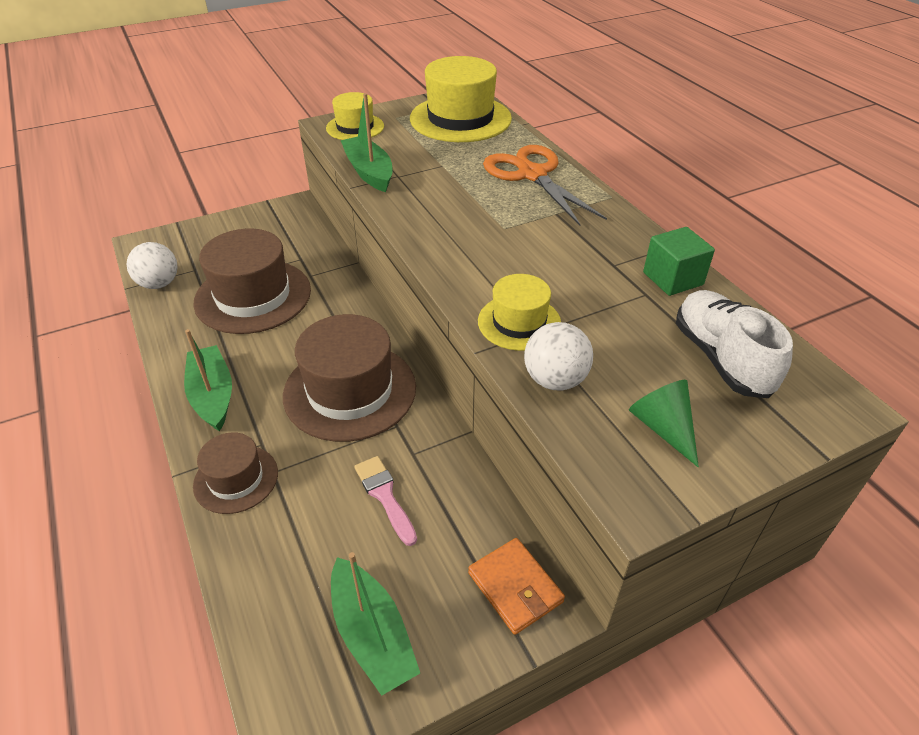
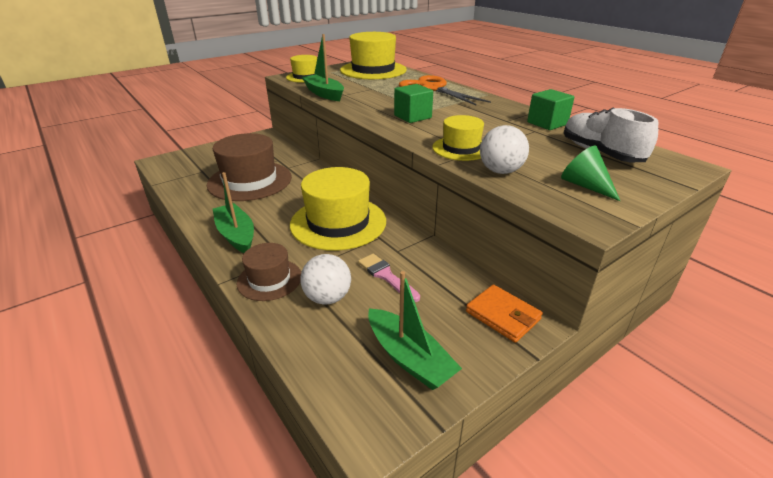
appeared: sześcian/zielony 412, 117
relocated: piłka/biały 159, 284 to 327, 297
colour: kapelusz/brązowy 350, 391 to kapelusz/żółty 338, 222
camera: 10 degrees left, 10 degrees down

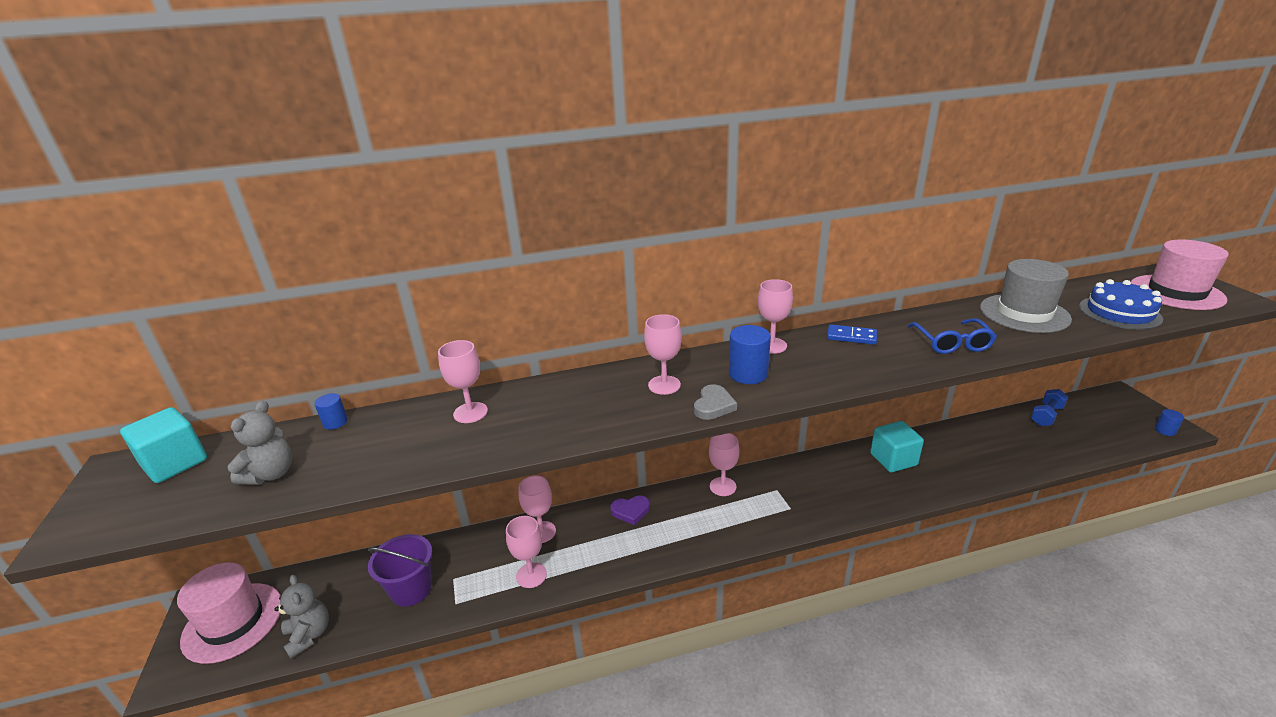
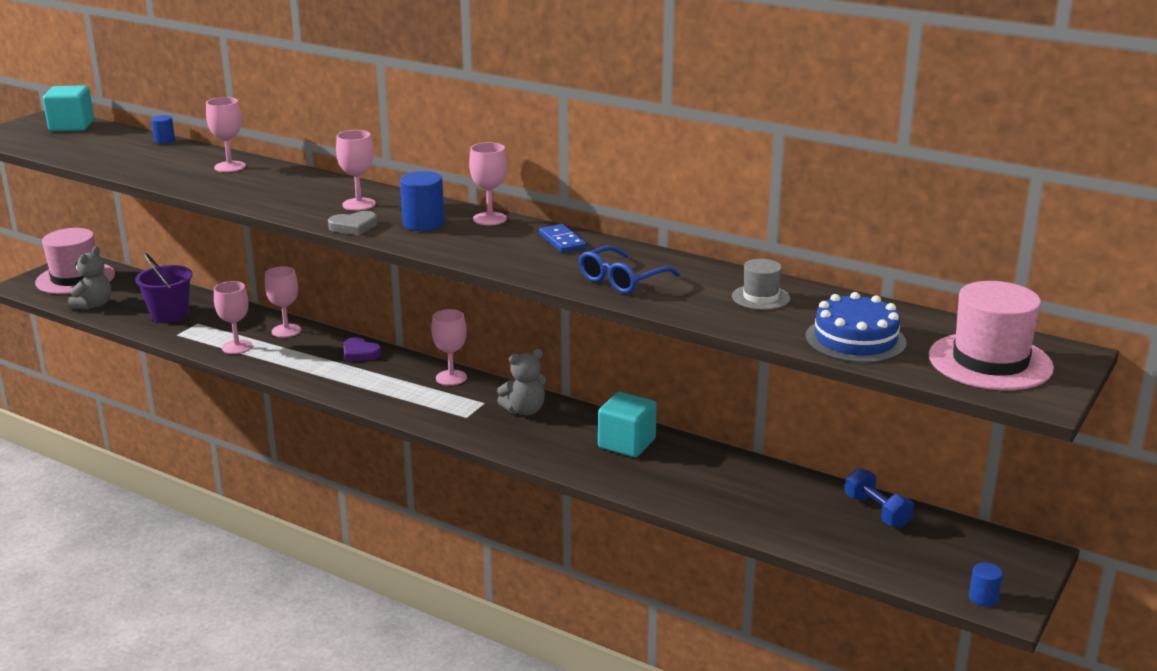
relocated: miś/szary 271, 474 to 524, 410
spun: hantel/niebieski 1046, 416 = 877, 511 60 degrees clockwise
size: kapelusz/szary 1024, 313 = 760, 297 x0.53
camera: 45 degrees right, 5 degrees down

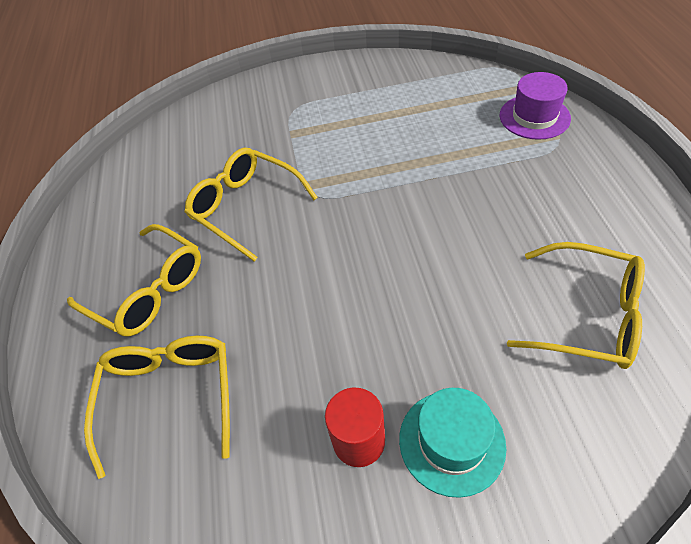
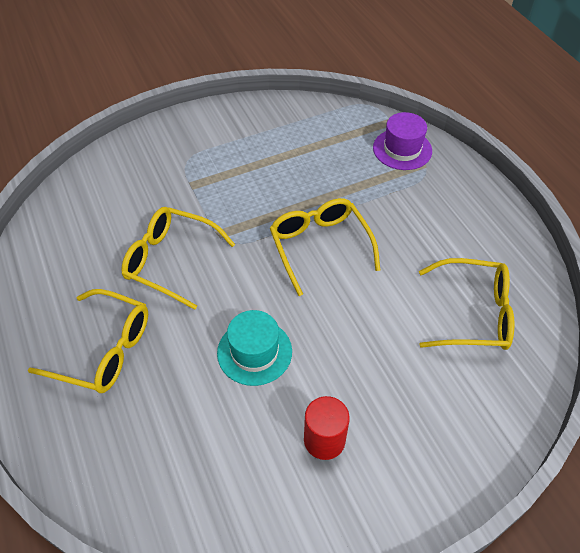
relocated: kapelusz/turkusowy 451, 442 to 254, 352; okulary/żółty 170, 396 to 320, 246
camera: 20 degrees left, 0 degrees up

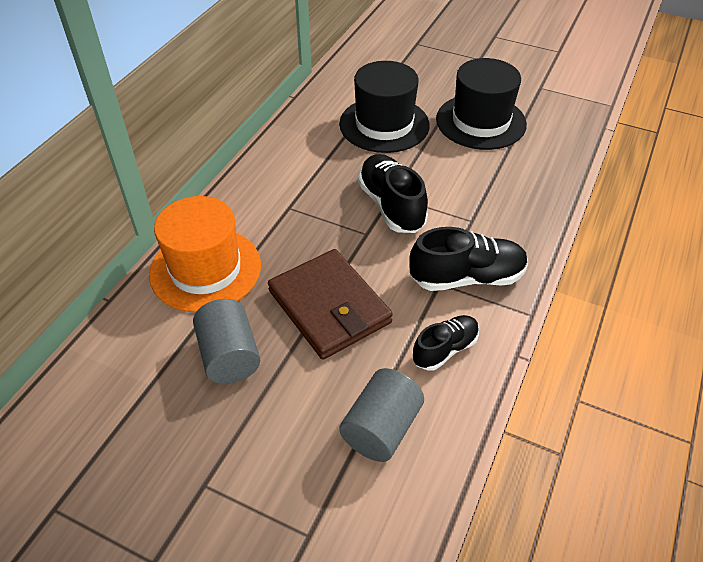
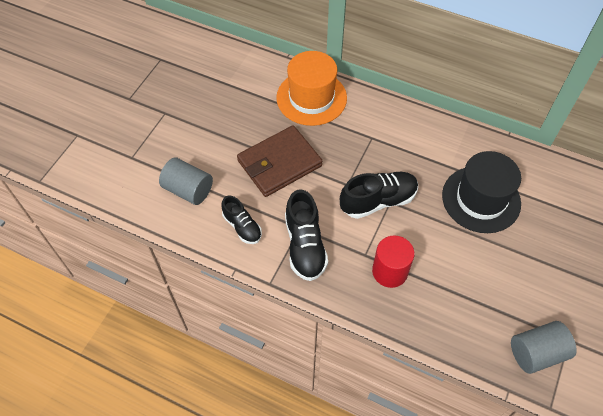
missing: kapelusz/czarny 481, 122
appeared: walec/czerwony 390, 271
relocated: walec/szary 229, 356 to 536, 353
camera: 90 degrees right, 10 degrees up

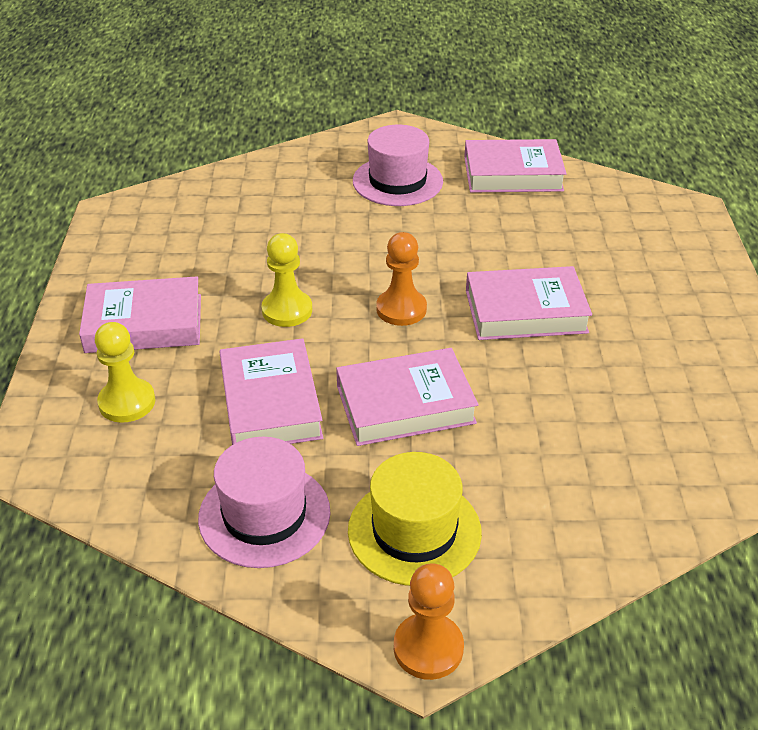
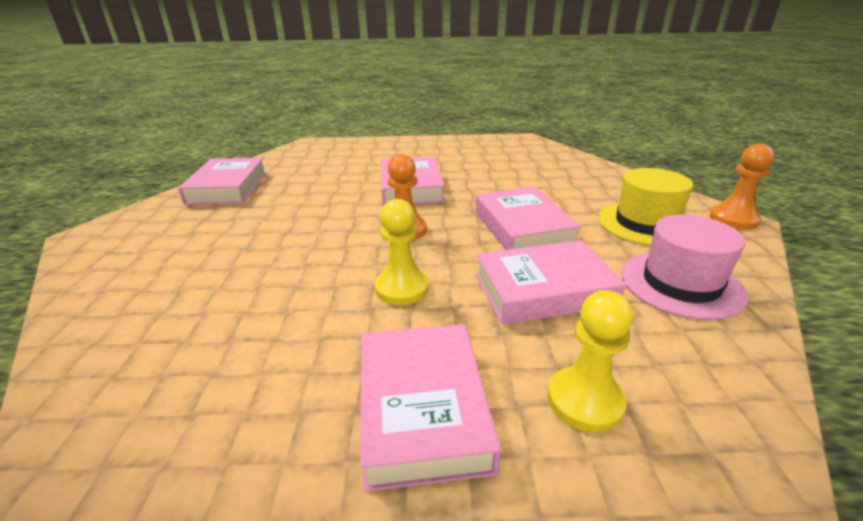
missing: kapelusz/różowy 397, 181
camera: 90 degrees left, 10 degrees down

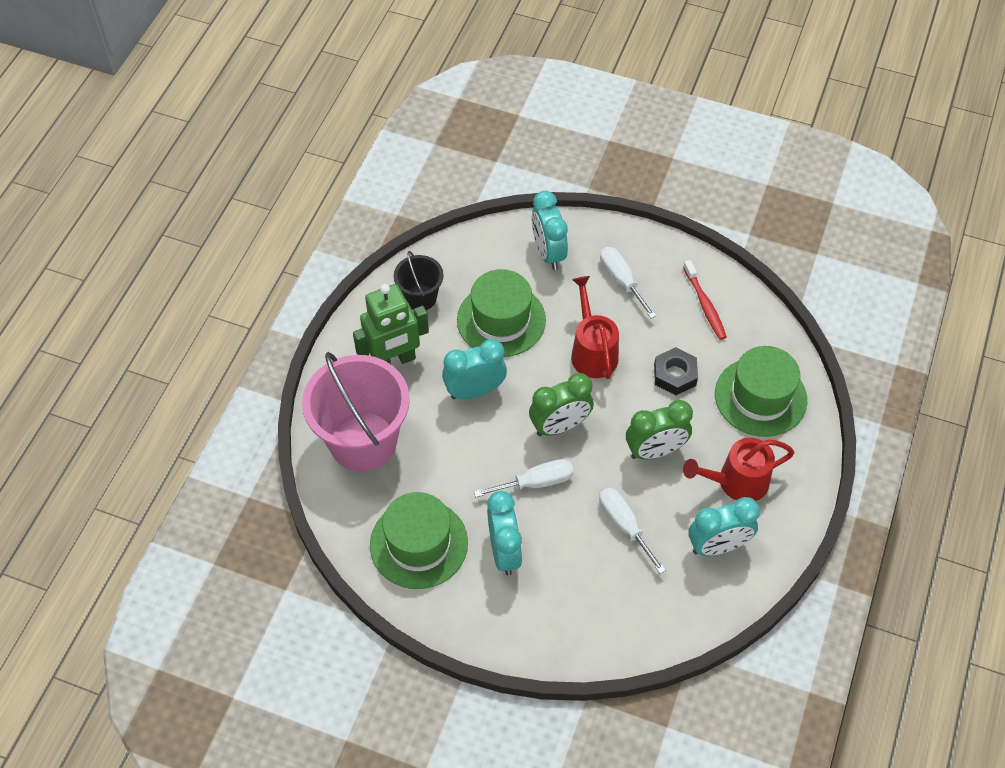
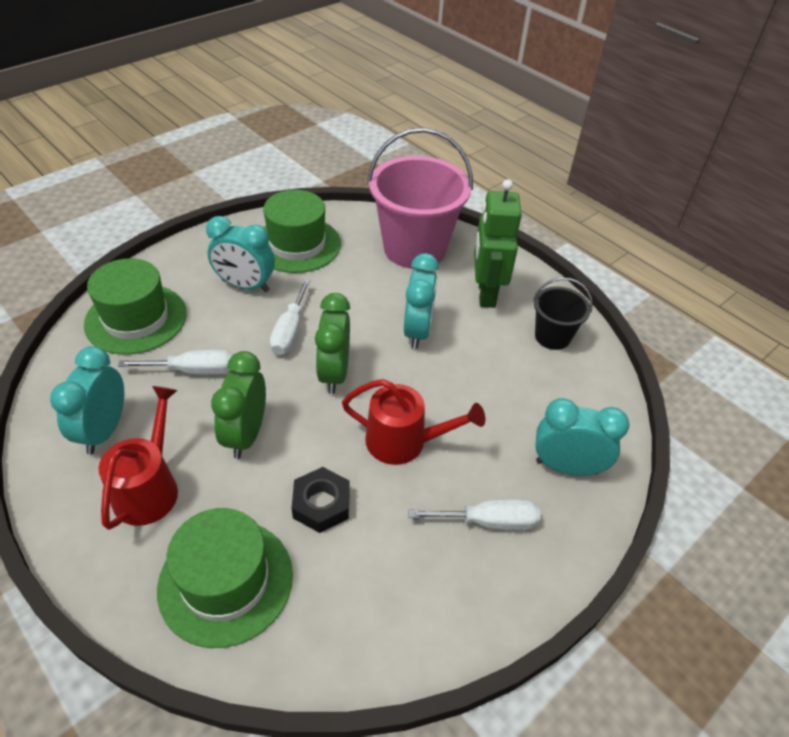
missing: szczoteczka do zębów/czerwony 705, 305
relocated: kapelusz/zielony 501, 320 to 136, 318
camera: 115 degrees right, 10 degrees down

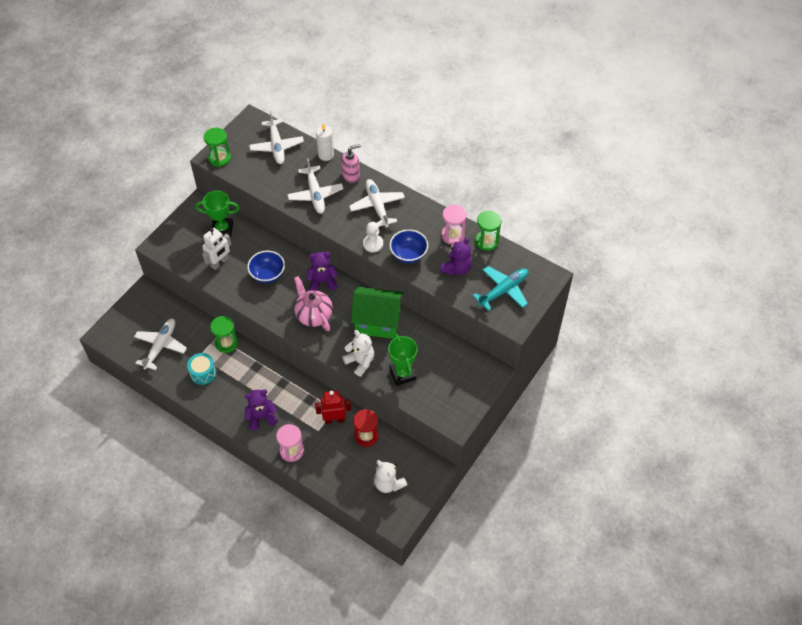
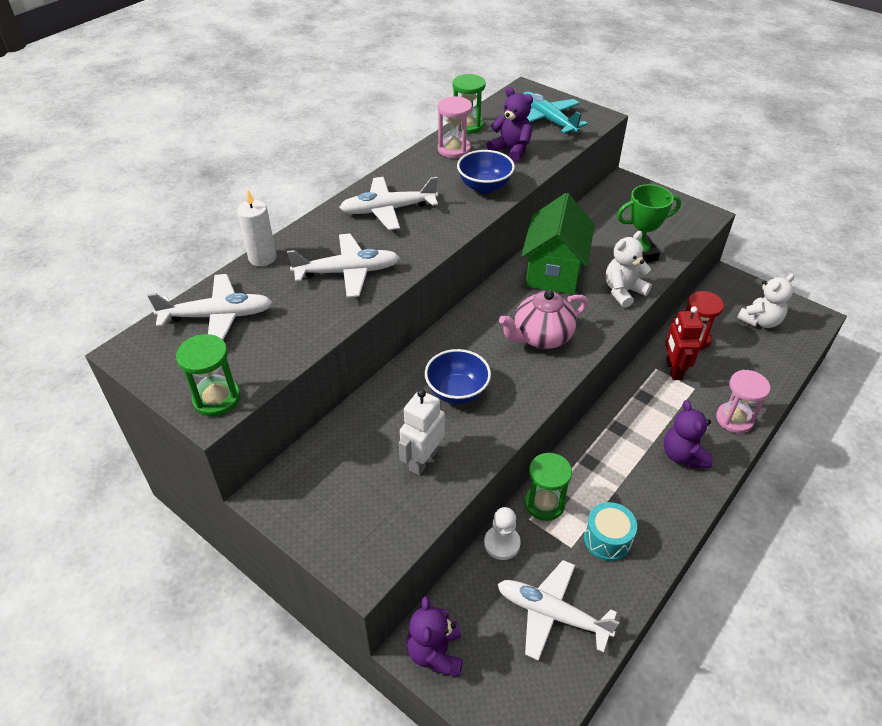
missing: puchar/zielony 222, 229; dozownik mydła/różowy 351, 176
relocated: miś/fioletowy 322, 281 to 435, 653; pionek/biały 373, 244 to 502, 543
spun: robot/biały 219, 263 = 423, 460 105 degrees counterclockwise
camera: 85 degrees left, 10 degrees down

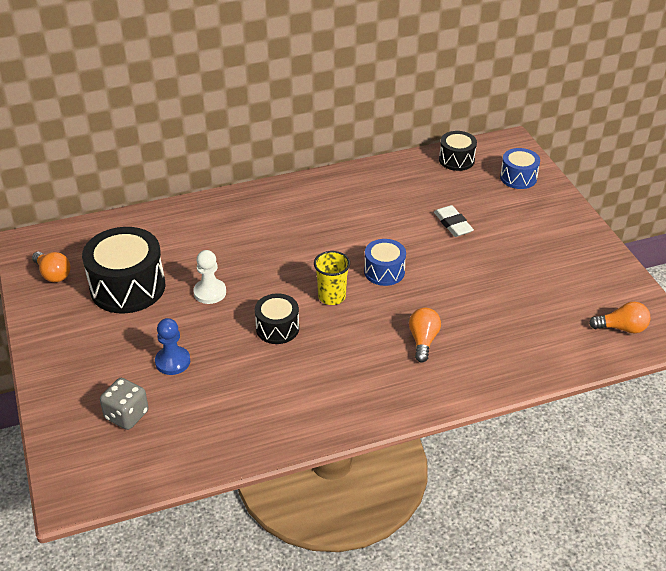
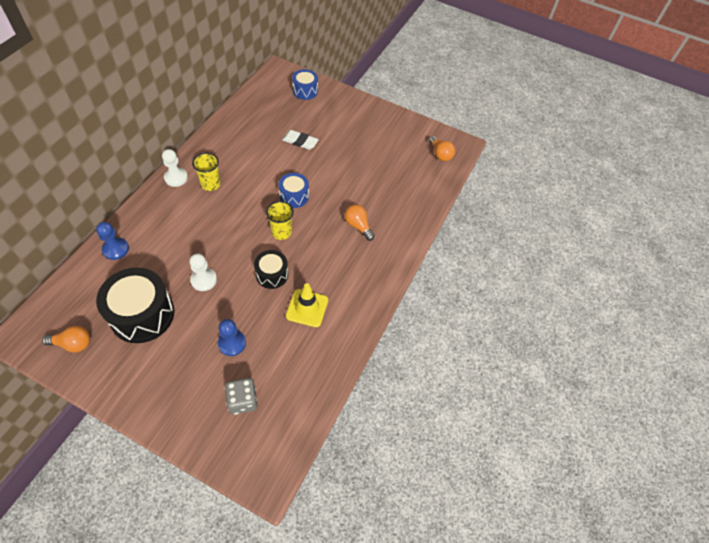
missing: bęben/czarny 456, 160
appeared: pionek/niebieski 115, 249; pionek/biały 176, 178; szklanka/żółty 210, 184; pachołek/żółty 307, 308
spun: żarówka/pomarańczowy 621, 328 = 440, 154 105 degrees clockwise
camera: 50 degrees left, 15 degrees up

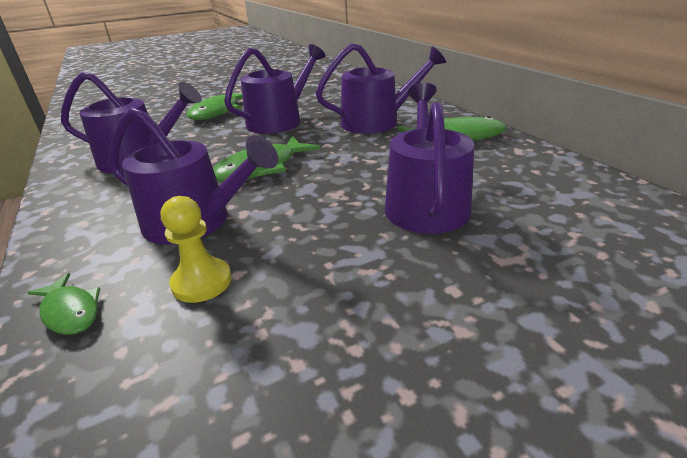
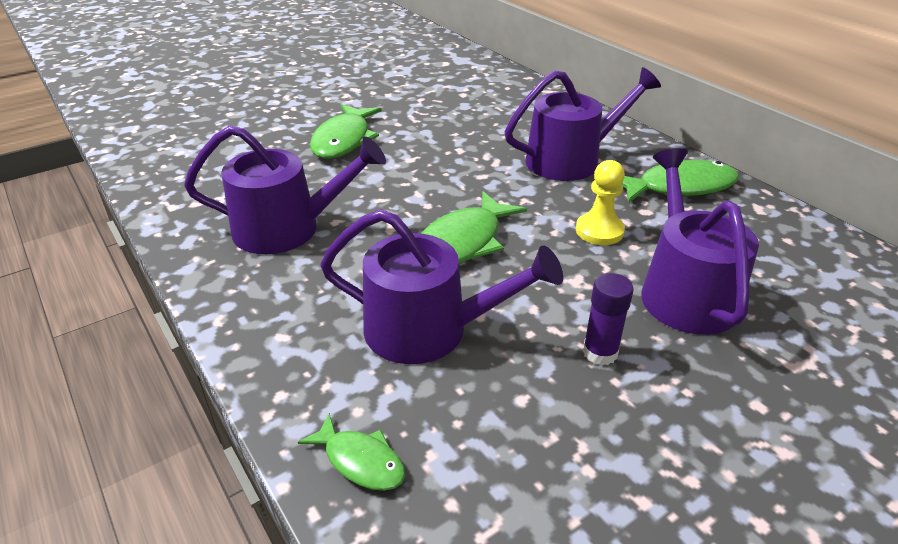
missing: konewka/fioletowy 279, 121
appeared: klej w sztyfcie/fioletowy 600, 352
relocated: pionek/żółty 202, 282 to 599, 231
camera: 10 degrees left, 5 degrees up

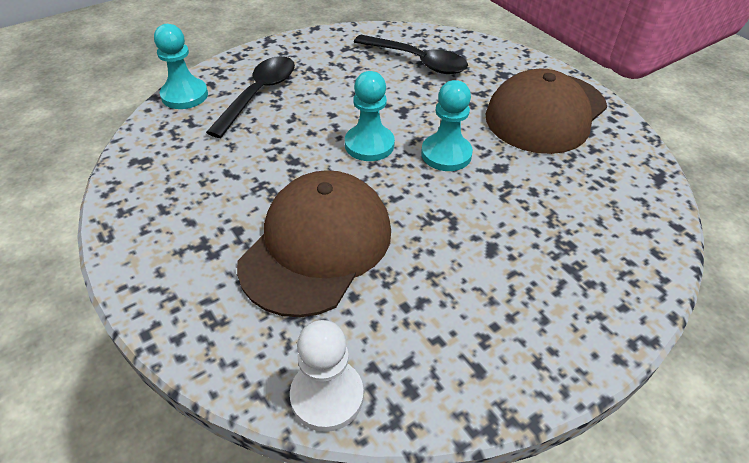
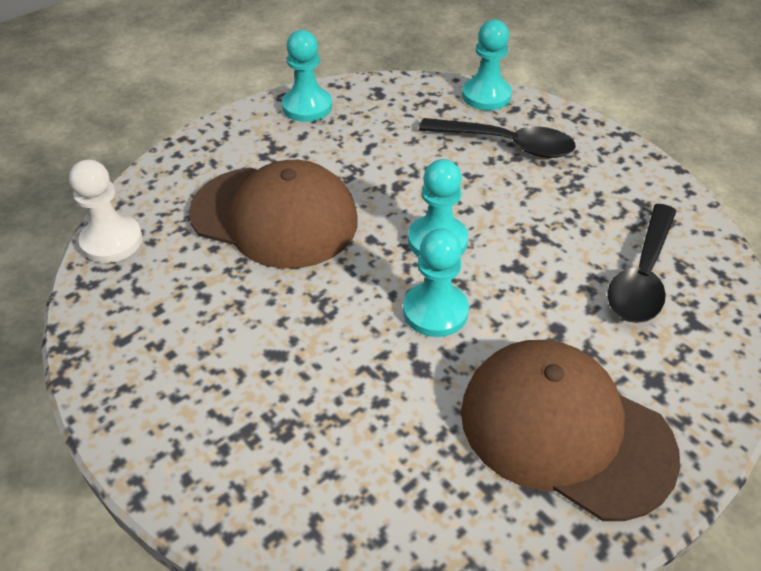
appeared: pionek/turkusowy 307, 107
camera: 85 degrees right, 0 degrees up

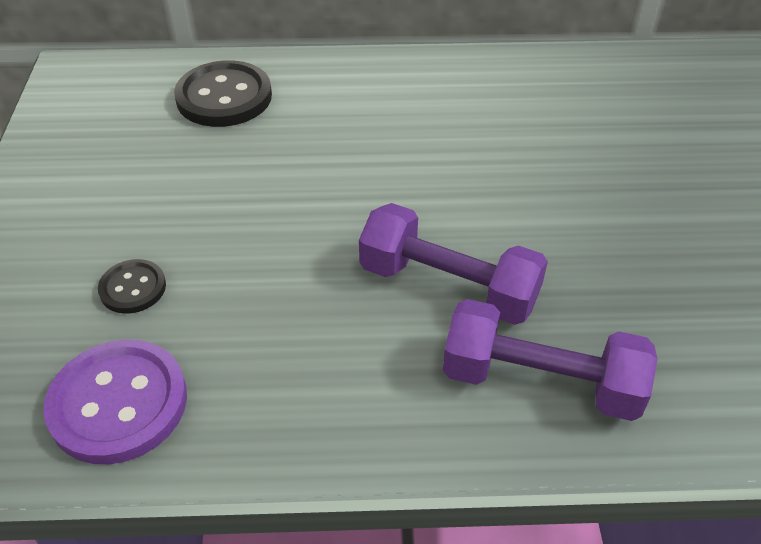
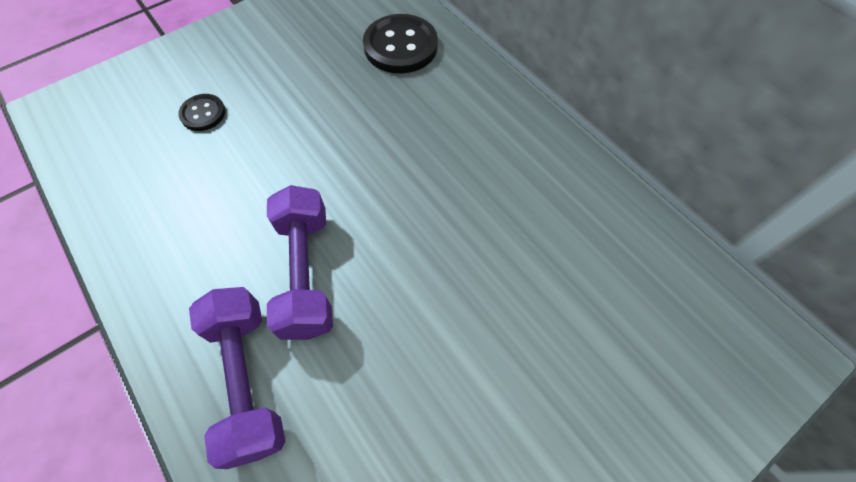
missing: guzik/fioletowy 118, 403
camera: 55 degrees right, 15 degrees up

